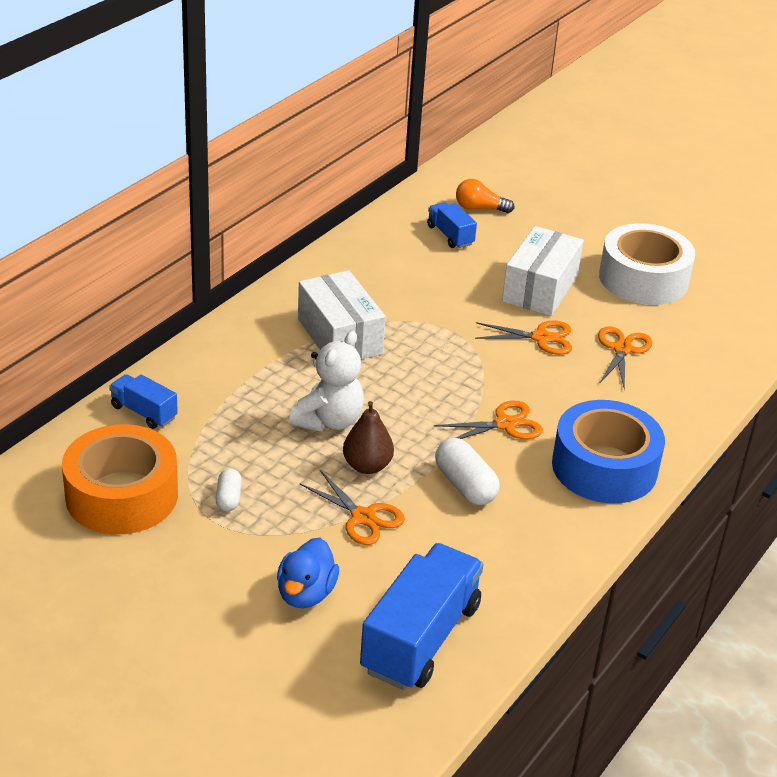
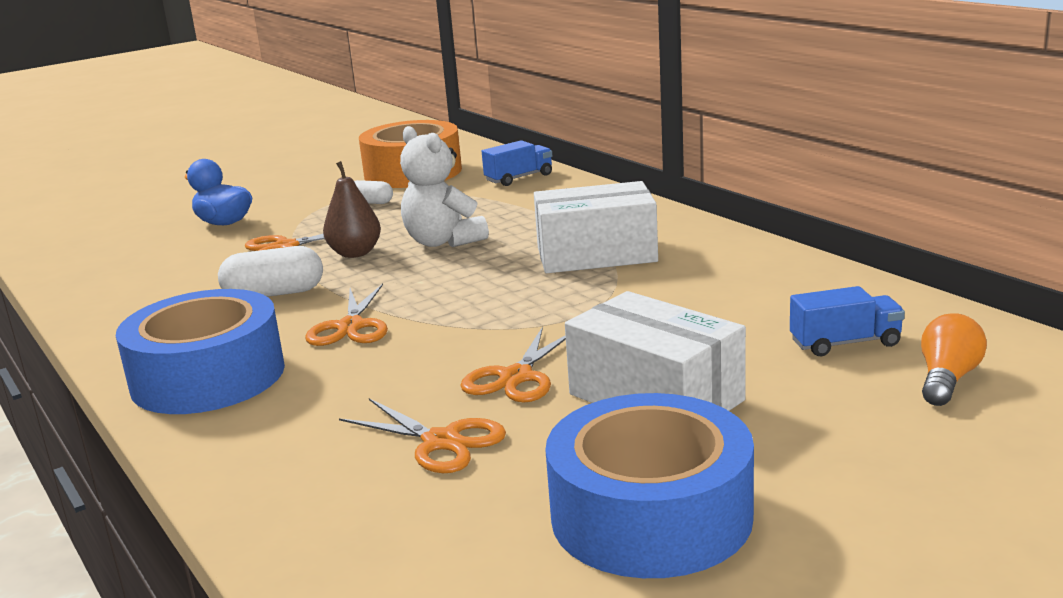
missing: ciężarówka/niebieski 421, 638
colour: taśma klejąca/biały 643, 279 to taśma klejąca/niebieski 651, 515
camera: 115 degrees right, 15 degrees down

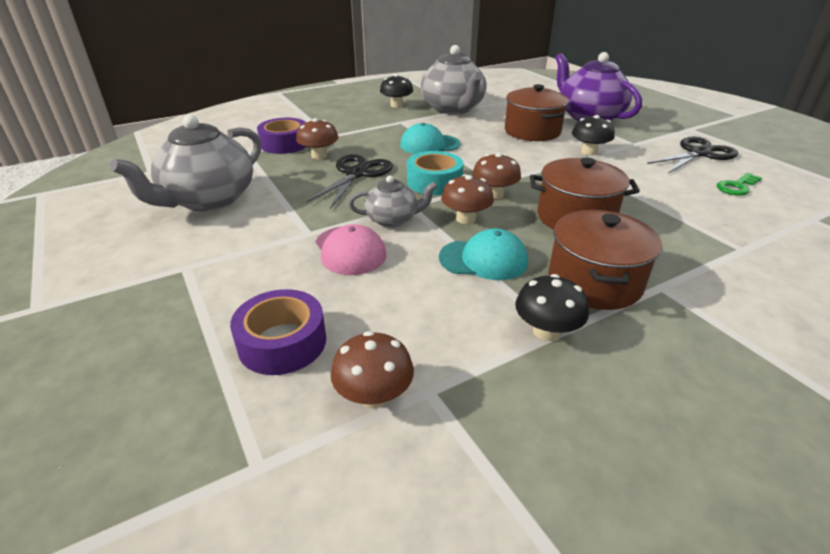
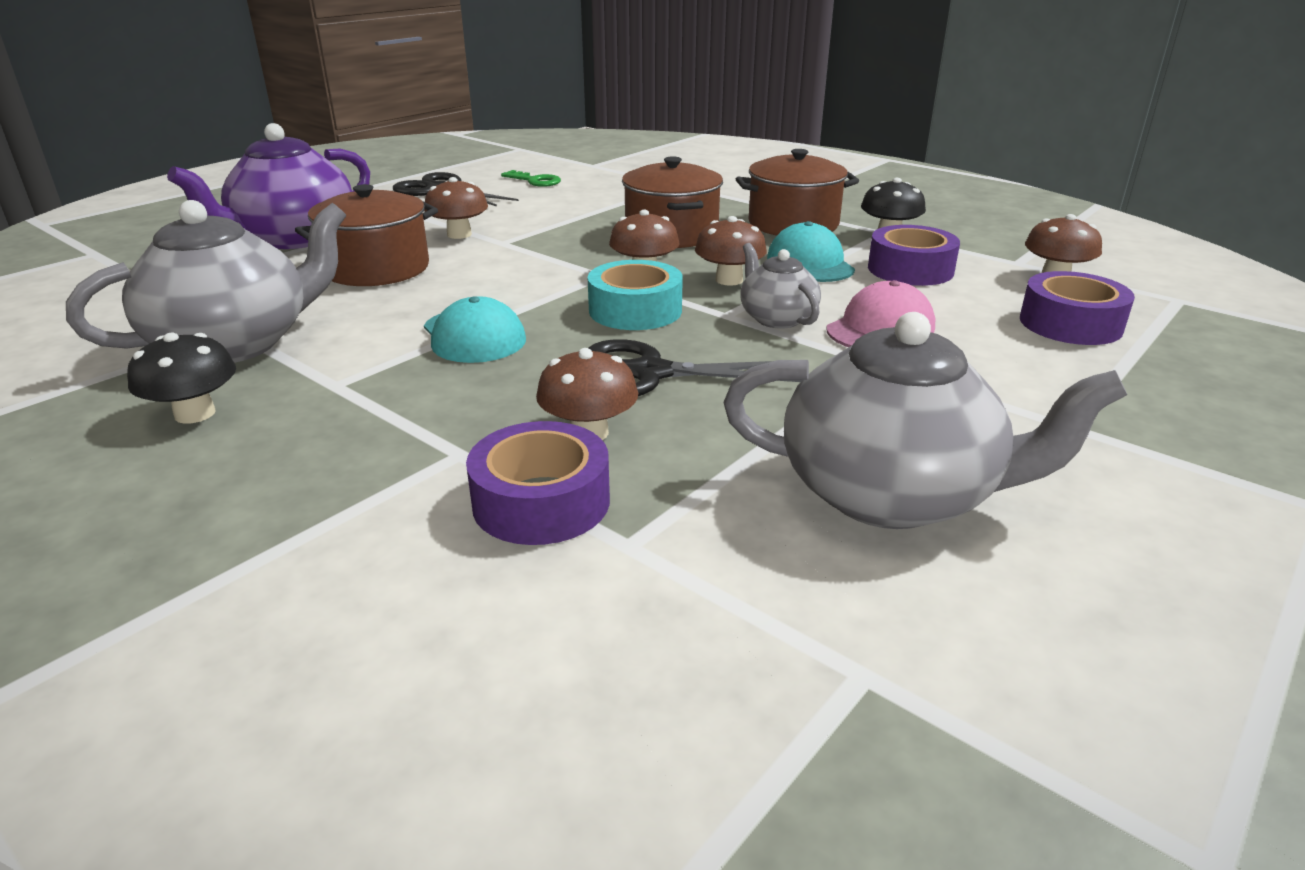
appeared: taśma klejąca/fioletowy 910, 269
colour: grzyb/czarny 589, 152 to grzyb/brązowy 459, 234
camera: 110 degrees left, 5 degrees down

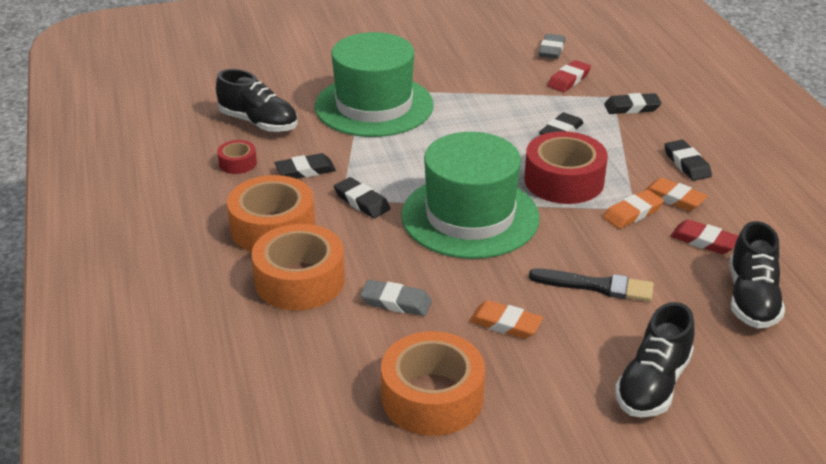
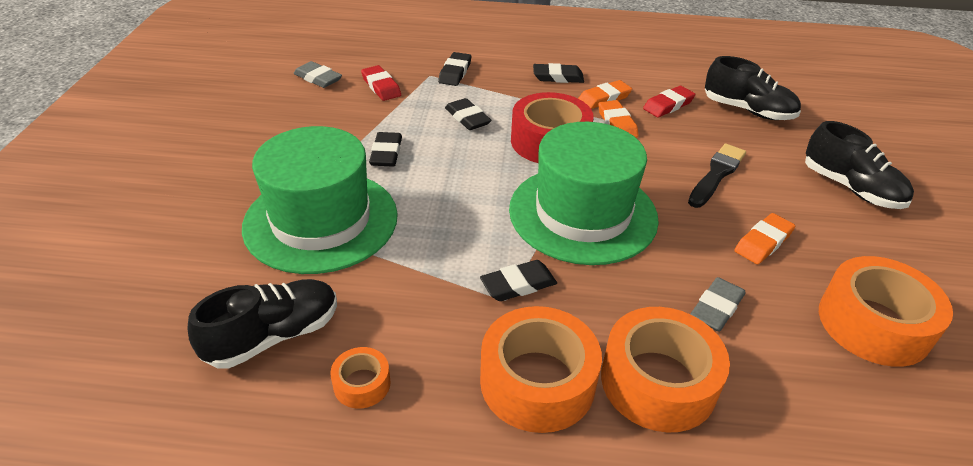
relocated: gumka do mazania/czarny 305, 170 to 386, 153
colour: taśma klejąca/czerwony 238, 163 to taśma klejąca/pomarańczowy 362, 384
camera: 70 degrees left, 5 degrees up

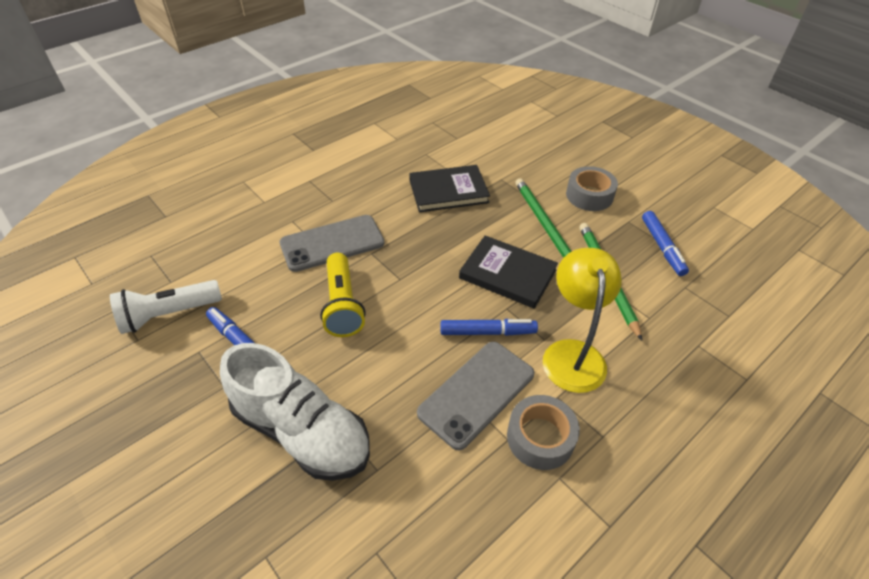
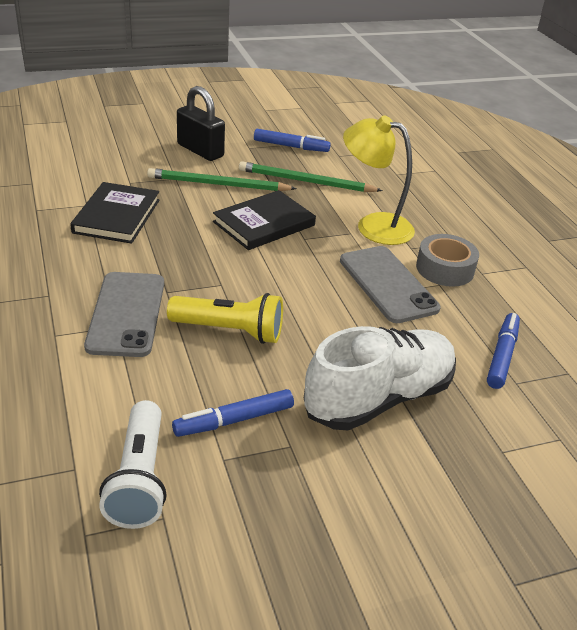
relocated: flamaster/niebieski 487, 332 to 502, 356
exchanged: taśma klejąca/szary 589, 195 to kłódka/czarny 200, 150
camera: 70 degrees left, 10 degrees down

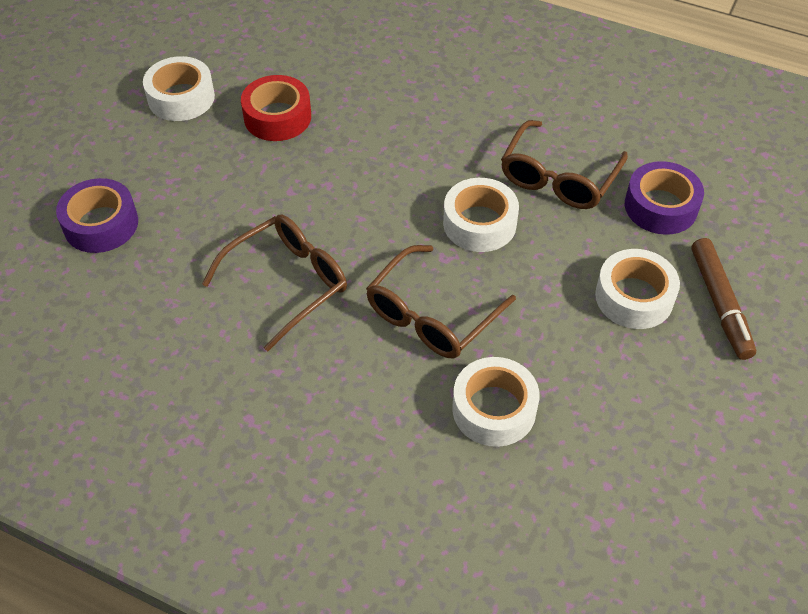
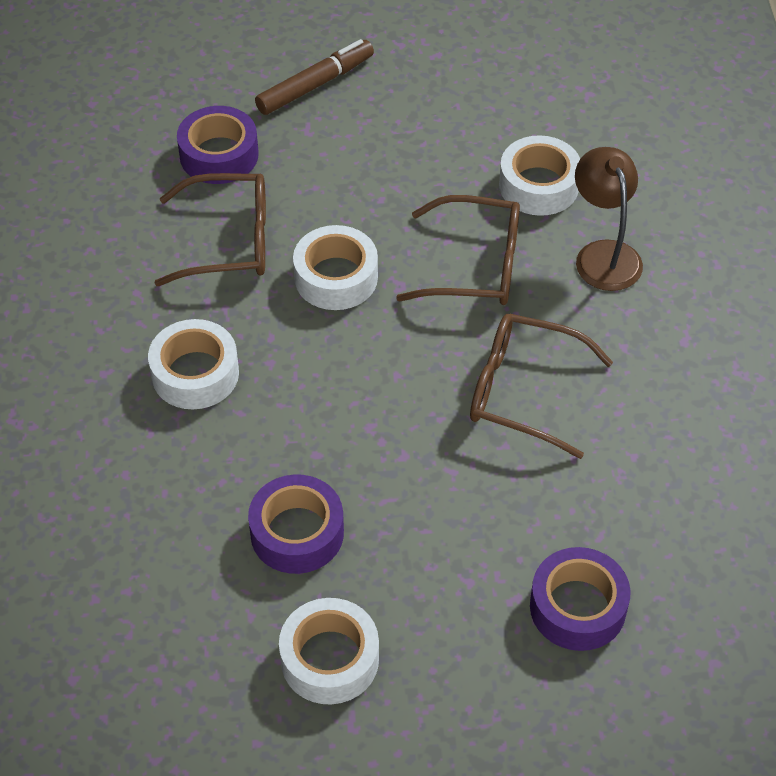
appeared: lampka/brązowy 604, 254
relocated: taśma klejąca/biały 634, 297 to 195, 373
colour: taśma klejąca/czerwony 277, 117 to taśma klejąca/fioletowy 297, 533
camera: 120 degrees left, 0 degrees up

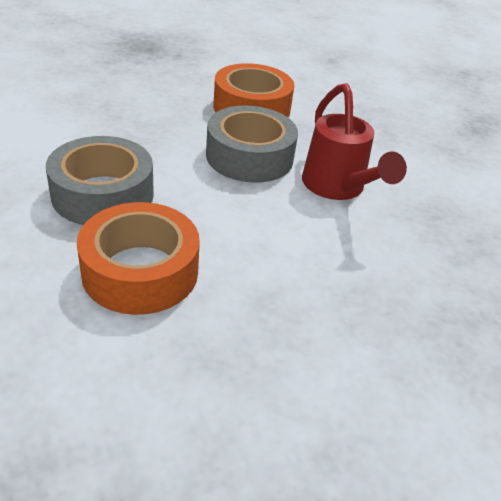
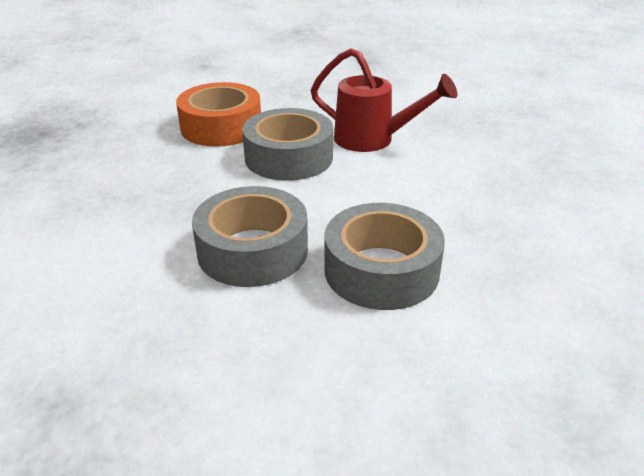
colour: taśma klejąca/pomarańczowy 140, 271 to taśma klejąca/szary 381, 270
camera: 45 degrees left, 5 degrees down

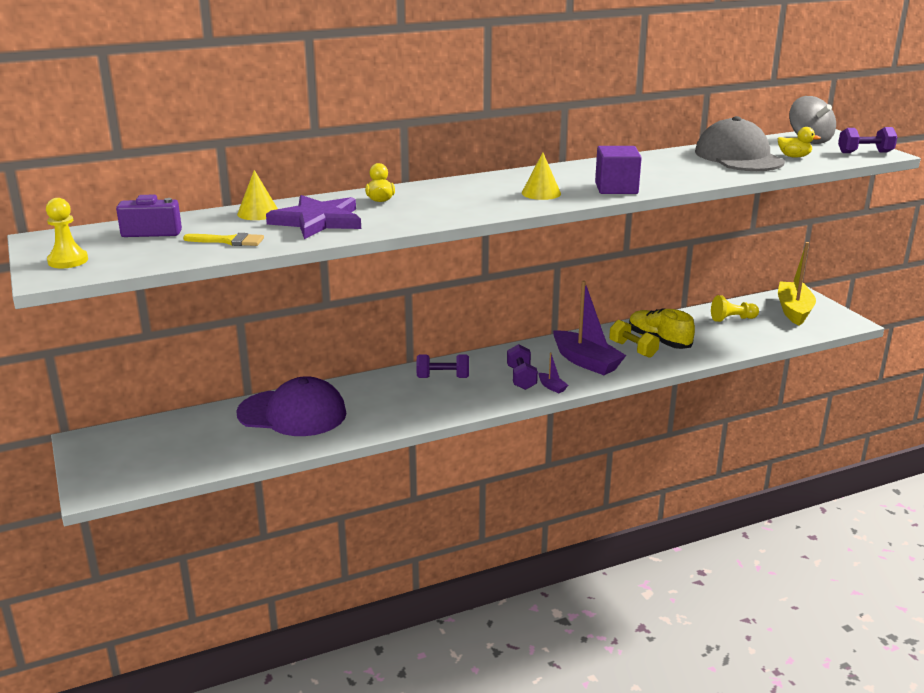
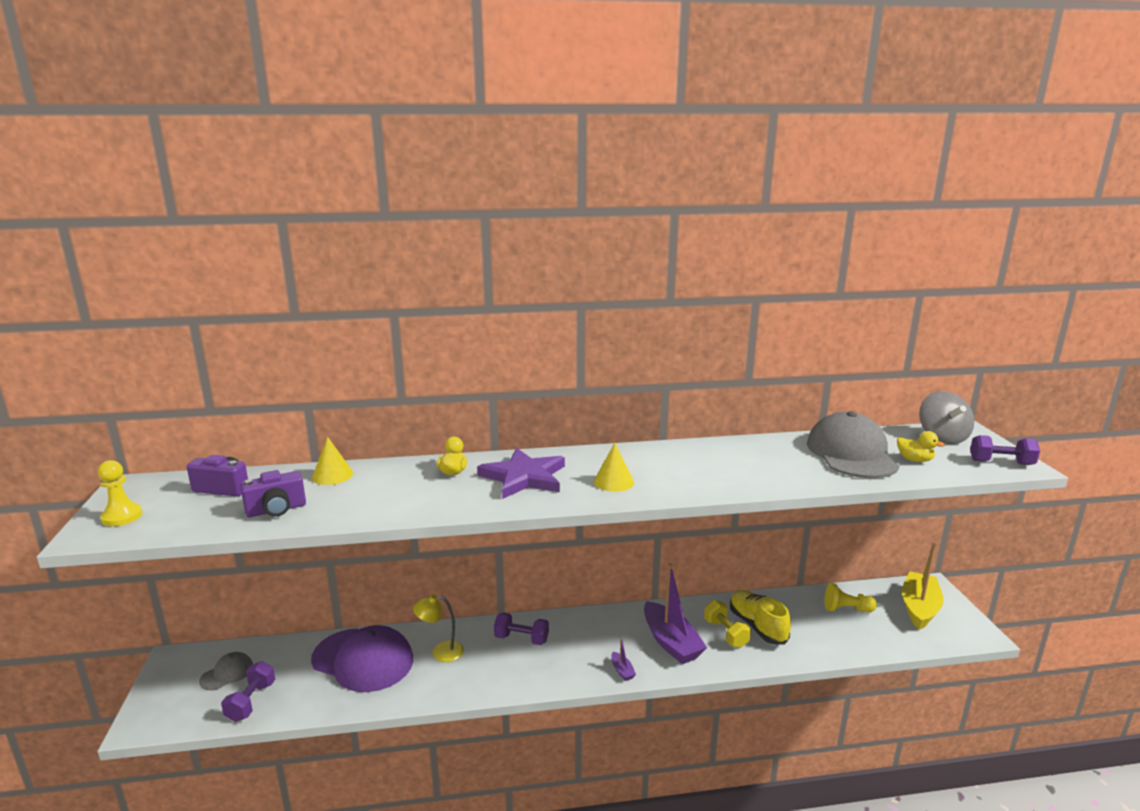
missing: sześcian/fioletowy 616, 188
appeared: czapka/szary 227, 673; lampka/żółty 441, 652
relocated: hantel/fioletowy 521, 378 to 251, 702; gwiazda/fioletowy 318, 221 to 524, 477
exchanged: pędzel/żółty 229, 241 to aparat fotograficzny/fioletowy 276, 510
camera: 15 degrees right, 5 degrees down

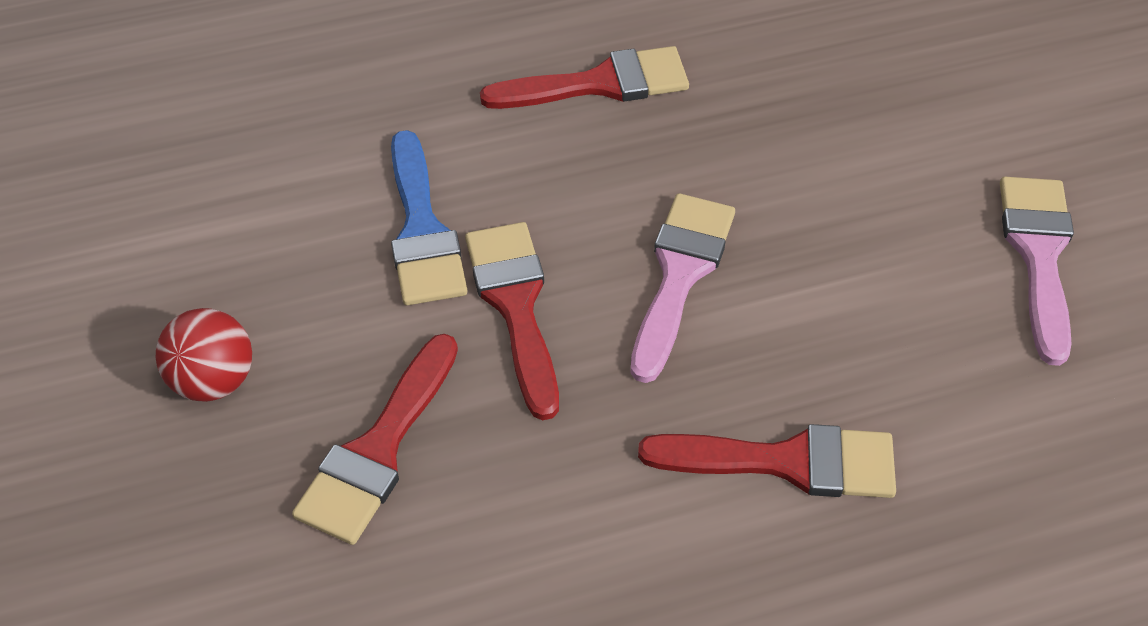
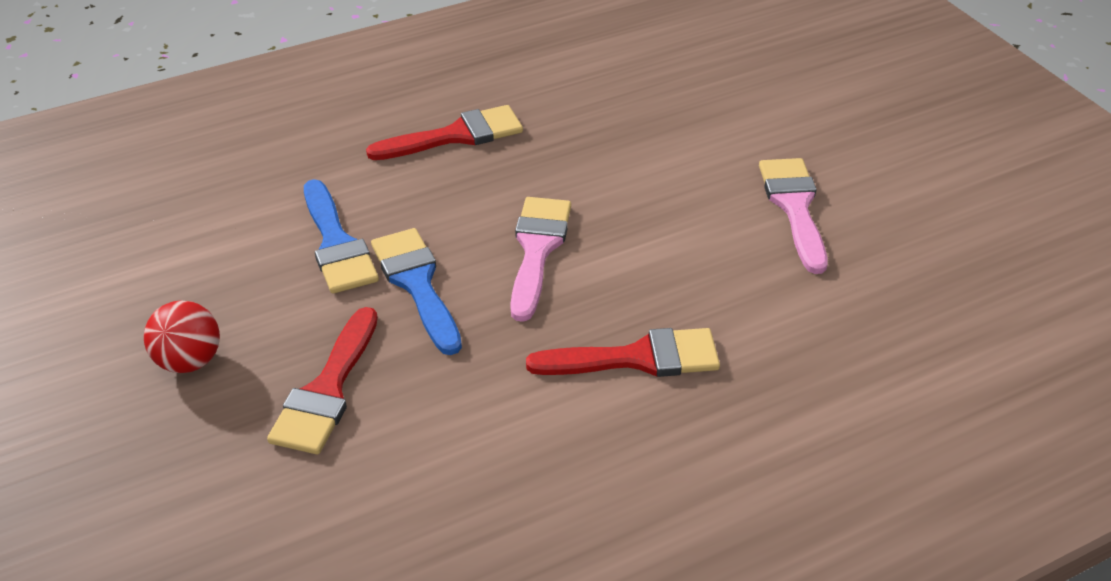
colour: pędzel/czerwony 515, 305 to pędzel/niebieski 417, 284
camera: 10 degrees left, 10 degrees down

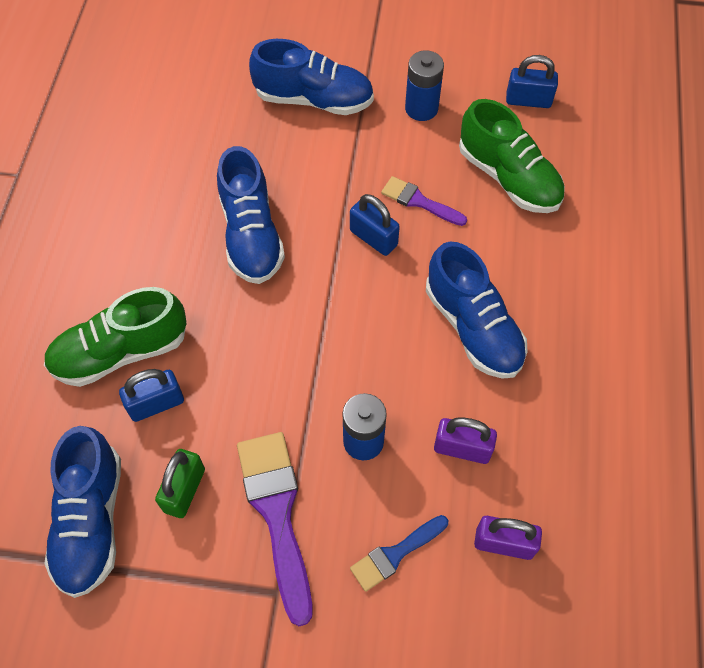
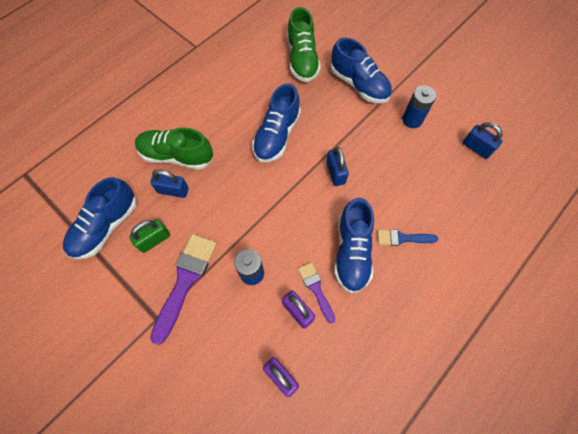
relocated: but/zielony 508, 177 to 302, 59; pędzel/fioletowy 419, 201 to 316, 289; pędzel/niebieski 395, 554 to 402, 238
camera: 35 degrees right, 5 degrees up

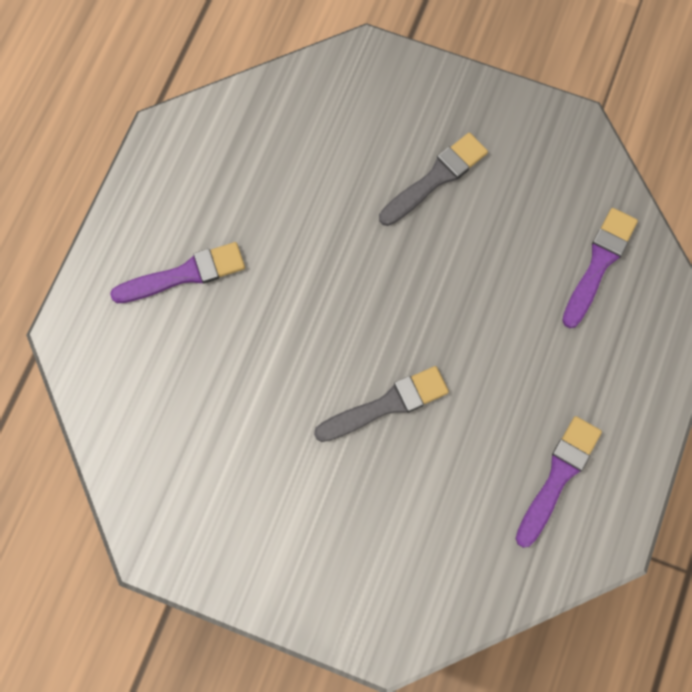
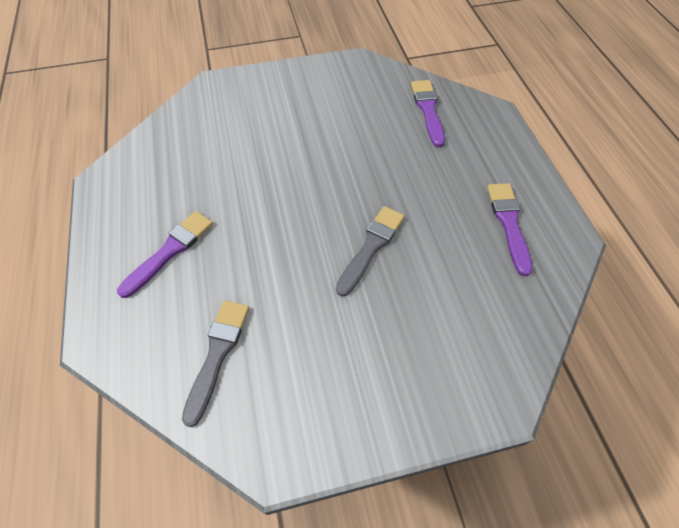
relocated: pędzel/szary 436, 178 to 217, 354
camera: 35 degrees left, 15 degrees down

